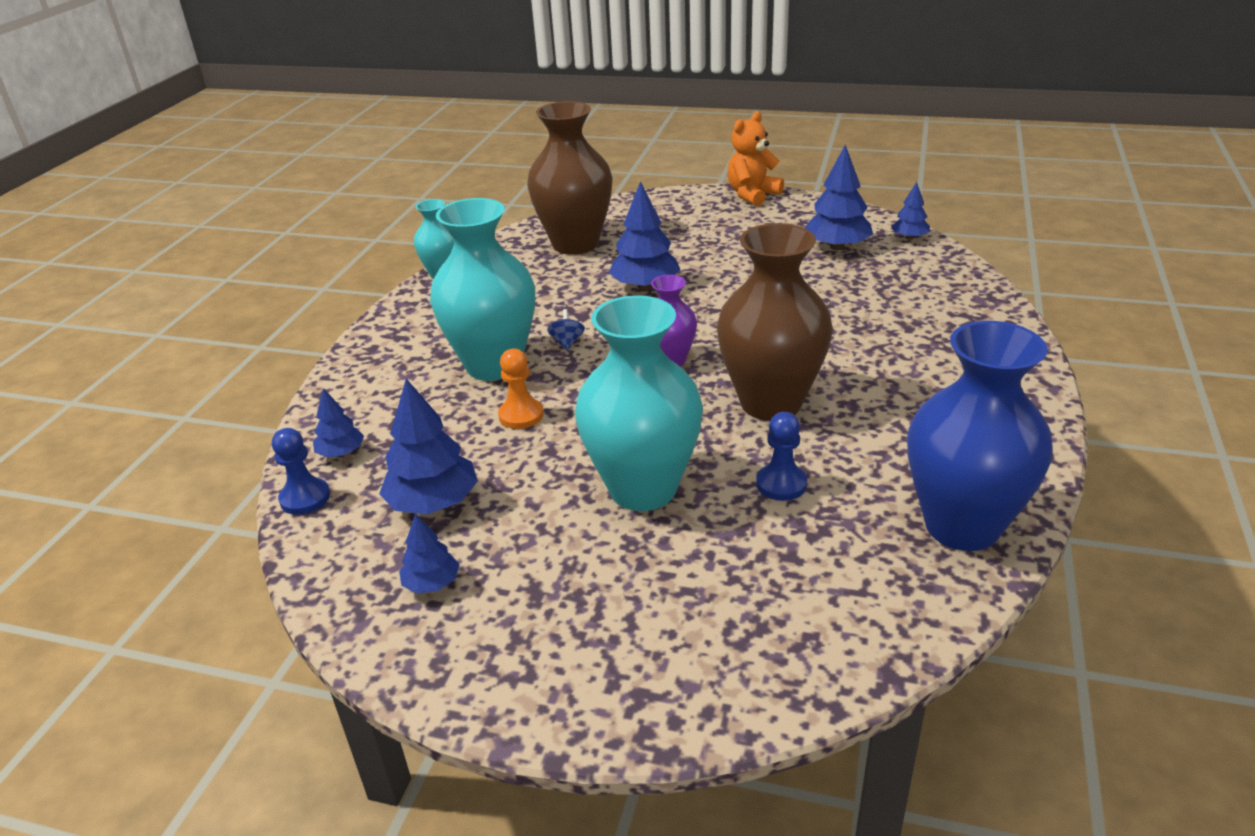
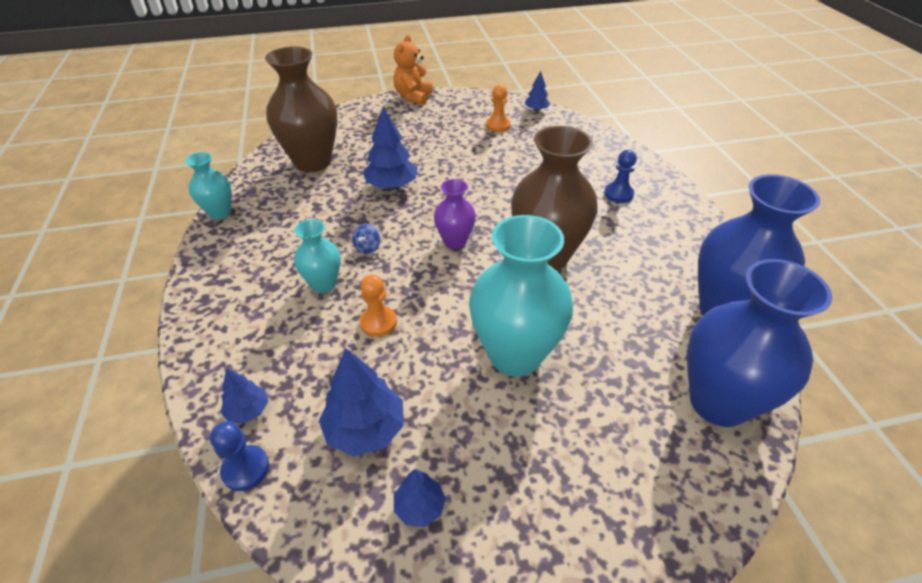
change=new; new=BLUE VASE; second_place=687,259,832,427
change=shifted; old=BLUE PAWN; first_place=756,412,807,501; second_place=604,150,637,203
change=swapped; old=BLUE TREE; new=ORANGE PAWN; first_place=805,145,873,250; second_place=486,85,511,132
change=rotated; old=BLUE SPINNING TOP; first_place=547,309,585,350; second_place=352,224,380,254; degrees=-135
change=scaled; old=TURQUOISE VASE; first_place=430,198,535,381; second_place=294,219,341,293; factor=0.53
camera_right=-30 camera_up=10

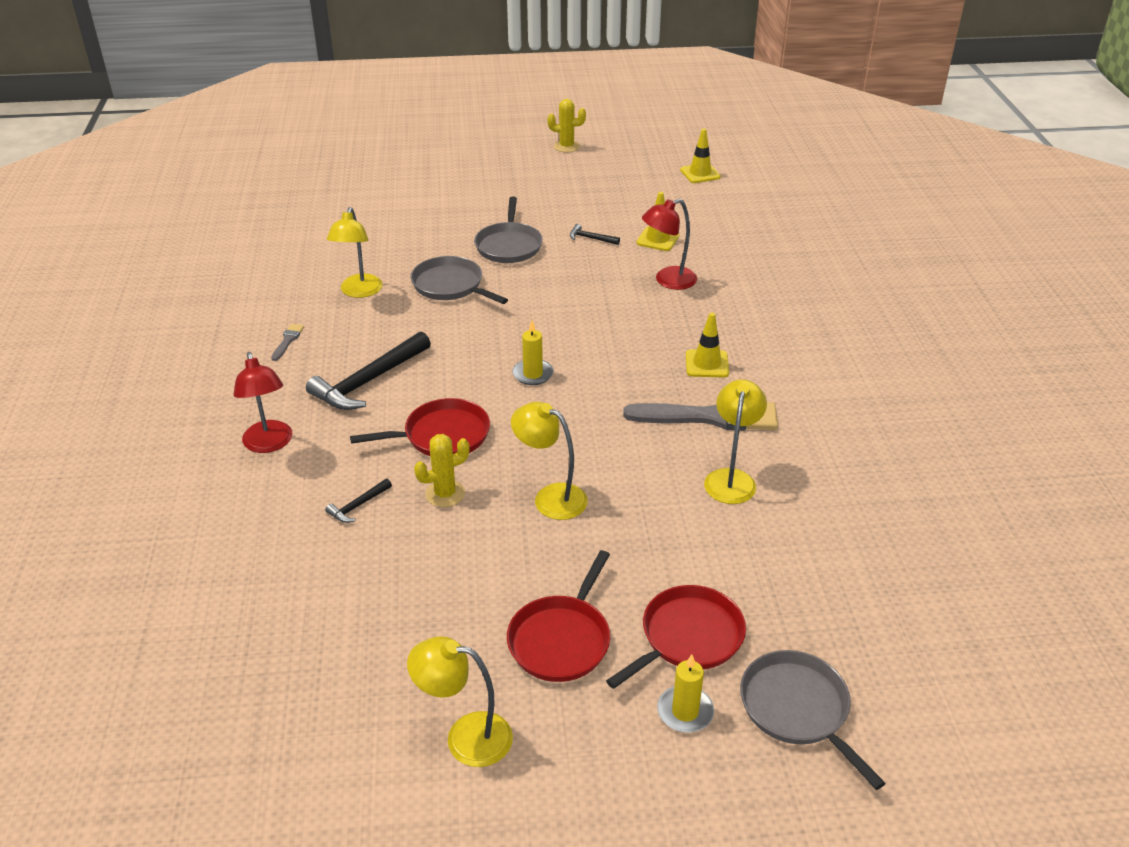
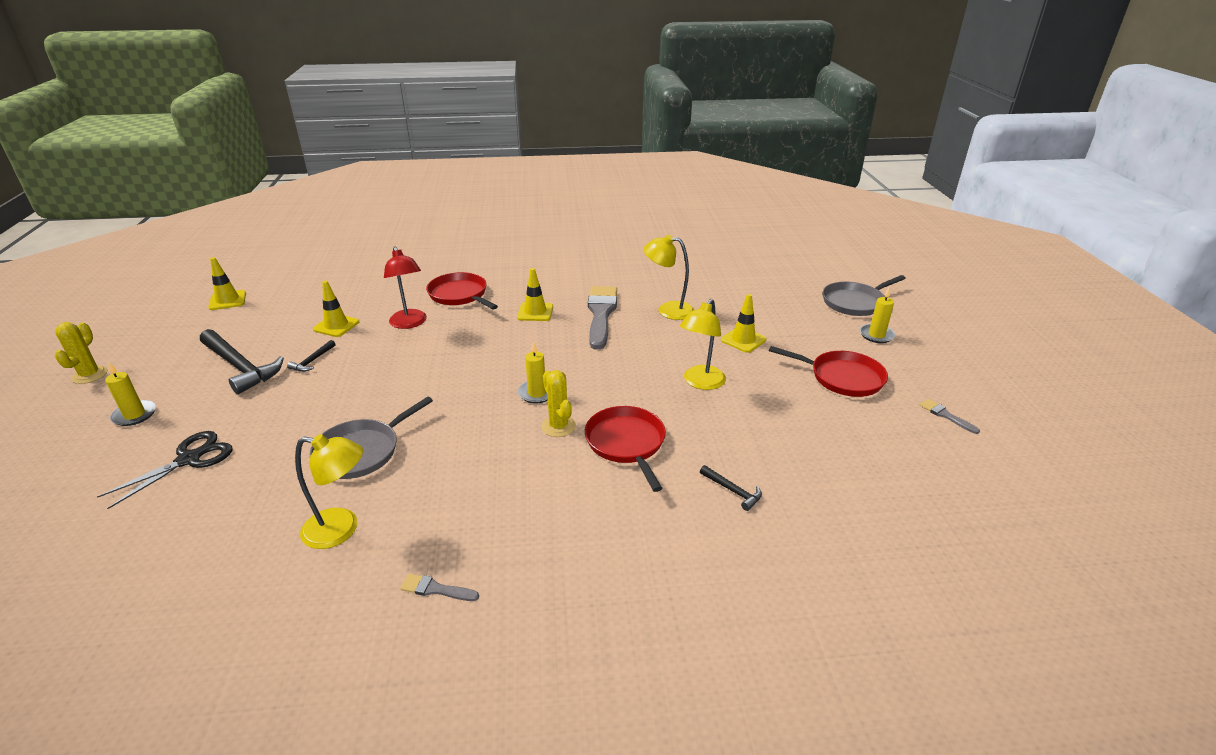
change=gone; old=RED LAMP; first_place=233,352,292,453
change=gone; old=GREY PAN; first_place=474,197,543,263
change=new; new=BLACK SCISSORS; second_place=97,431,233,509
change=new; new=YELLOW CANDLE; second_place=105,362,156,426
change=new; new=YELLOW TRAFFIC CONE; second_place=721,294,766,353
change=shifted; old=BLACK HAMMER; first_place=306,331,431,410; second_place=200,329,284,394
change=shifted; old=YELLOW CACTUS; first_place=414,434,470,507; second_place=541,370,576,437
change=shifted; old=RED PAN; first_place=606,585,746,689; second_place=426,272,498,309
change=swapped; old=YELLOW LAMP; new=GREY BRUSH; first_place=407,636,513,767; second_place=920,399,980,434
camera_right=-90 camera_up=-5

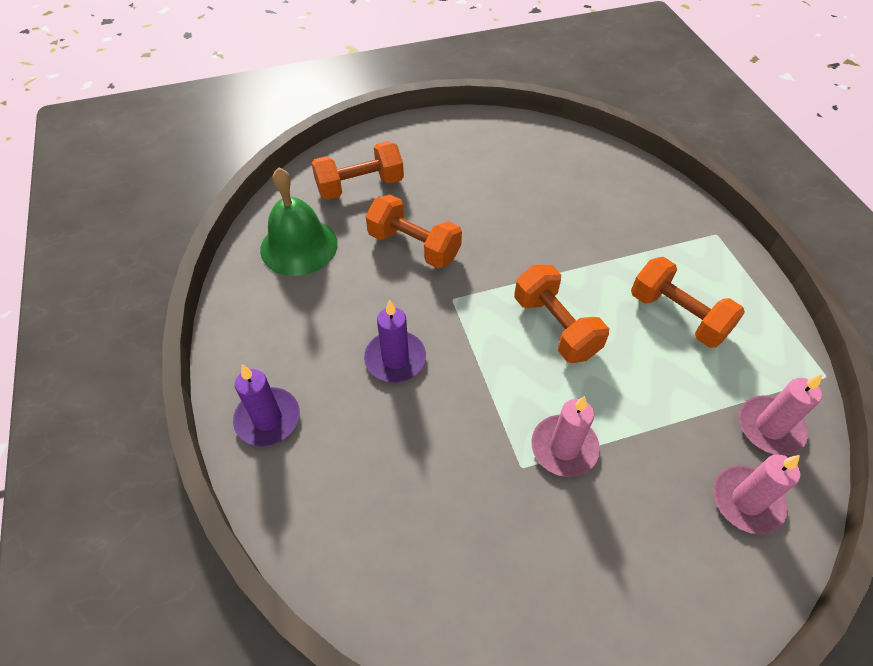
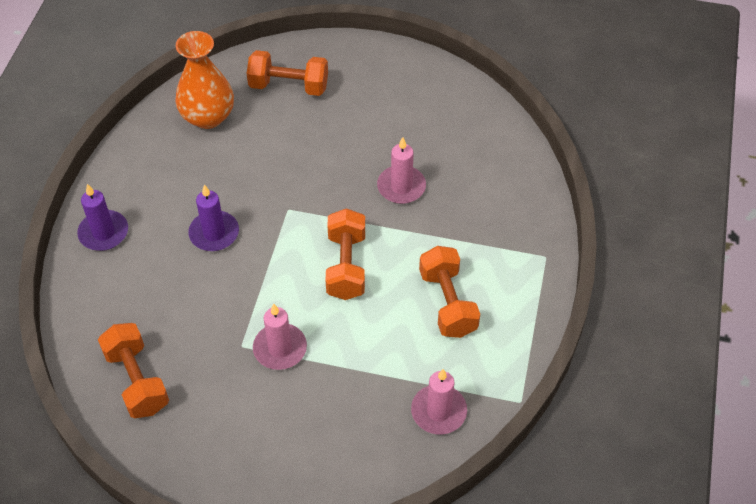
change=shifted; old=ORANGE DUMBBELL; first_place=366,195,462,268; second_place=98,323,169,418
change=shifted; old=PINK CANDLE; first_place=713,455,800,534; second_place=377,137,426,204
change=swapped; old=GREEN BELL; new=ORANGE VASE; first_place=260,167,338,276; second_place=175,31,234,129
camera_right=30 camera_up=0

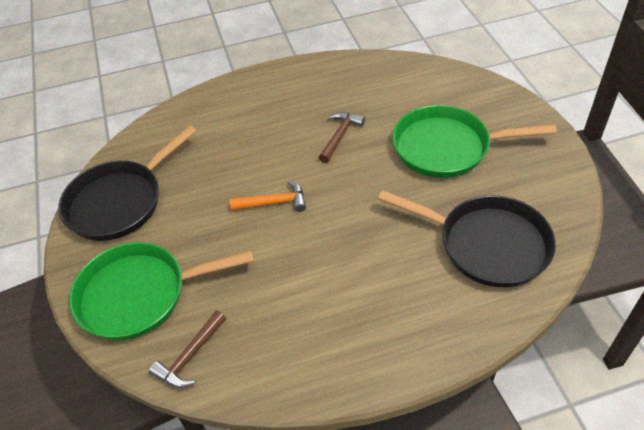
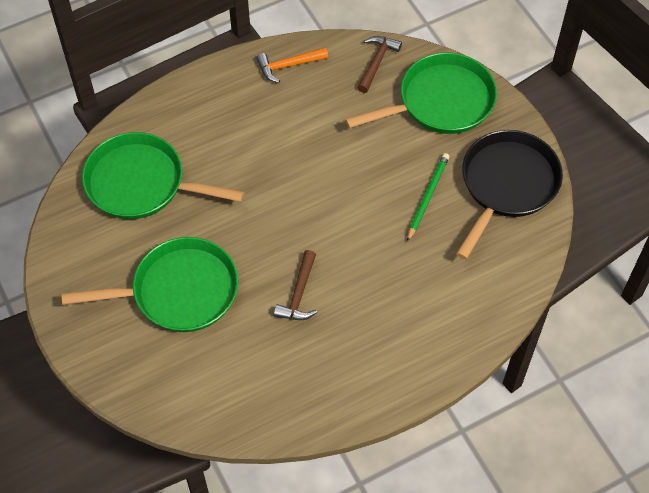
change=new; new=GREEN PENCIL; second_place=407,153,449,242
change=shifted; old=ORANGE HAMMER; first_place=230,180,306,212; second_place=256,47,328,83
change=repainted; old=BLACK PAN; new=GREEN PAN; first_place=378,190,556,287; second_place=82,132,244,219
camera_right=165 camera_up=10

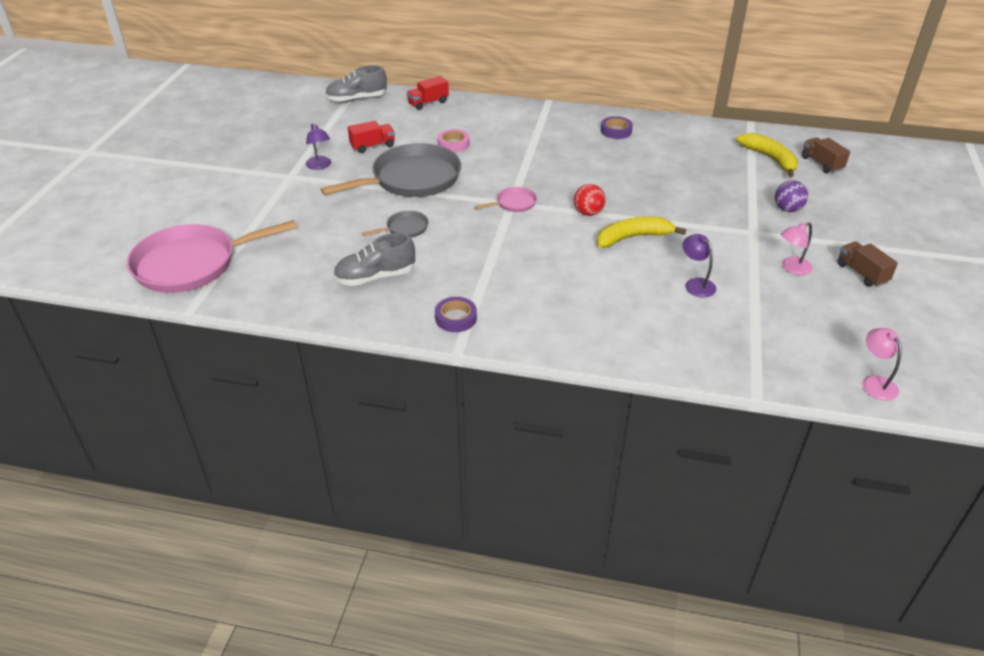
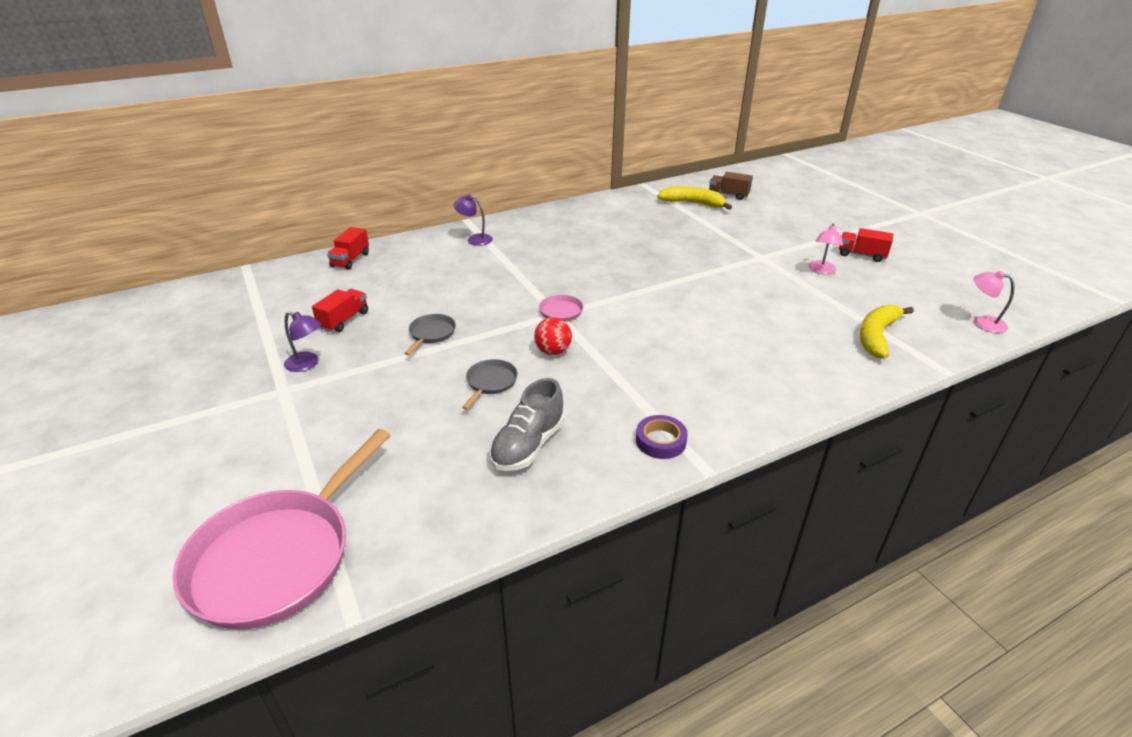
change=gone; old=GREY SHOE; first_place=325,65,387,102
change=gone; old=PINK TAPE; first_place=438,129,470,152
change=gone; old=PURPLE TAPE; first_place=601,116,633,139
change=gone; old=PURPLE BALL; first_place=775,180,808,212
change=shifted; old=RED BALL; first_place=574,184,606,216; second_place=534,317,572,355
change=shifted; old=YELLOW BANANA; first_place=596,216,686,248; second_place=860,305,914,358
change=shifted; old=PURPLE LAMP; first_place=683,234,716,298; second_place=453,194,493,246
change=repainted; old=BROWN TRUCK; new=RED TRUCK; first_place=837,241,898,287; second_place=839,228,893,262
change=scaled; old=GREY PAN; first_place=321,143,461,197; second_place=404,314,456,355; factor=0.44
camera_right=-40 camera_up=-5

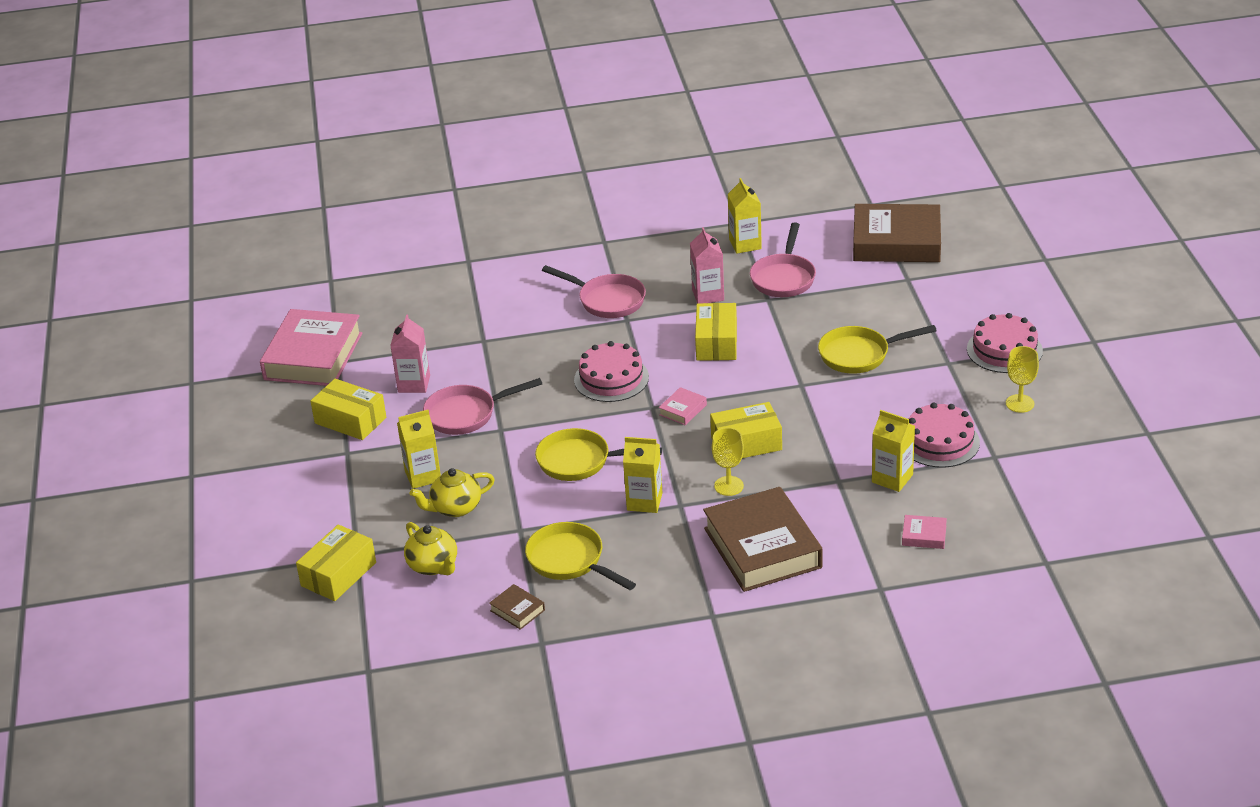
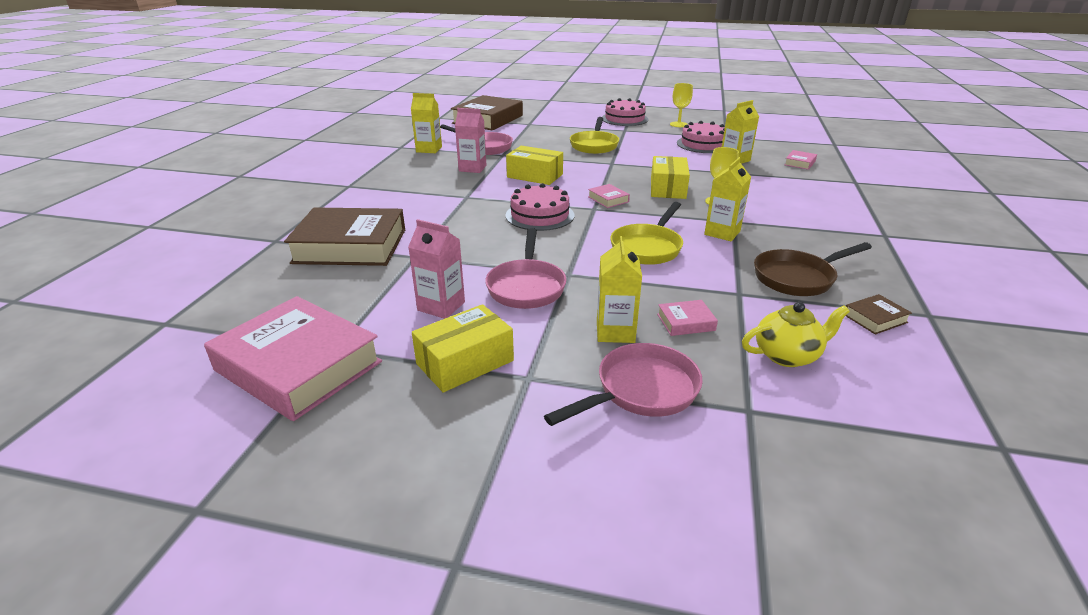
change=gone; old=YELLOW BOX; first_place=296,524,376,601
change=shifted; old=PINK PAN; first_place=542,265,646,318; second_place=544,343,703,426
change=shifted; old=BROWN BOOK; first_place=703,487,823,592; second_place=284,207,405,266
change=swapped; old=YELLOW TEAPOT; new=PINK BOOK; first_place=410,468,495,517; second_place=657,300,718,336
change=repainted; old=YELLOW PAN; new=BROWN PAN; first_place=525,522,636,590; second_place=754,242,872,296
camera_right=-70 camera_up=-5

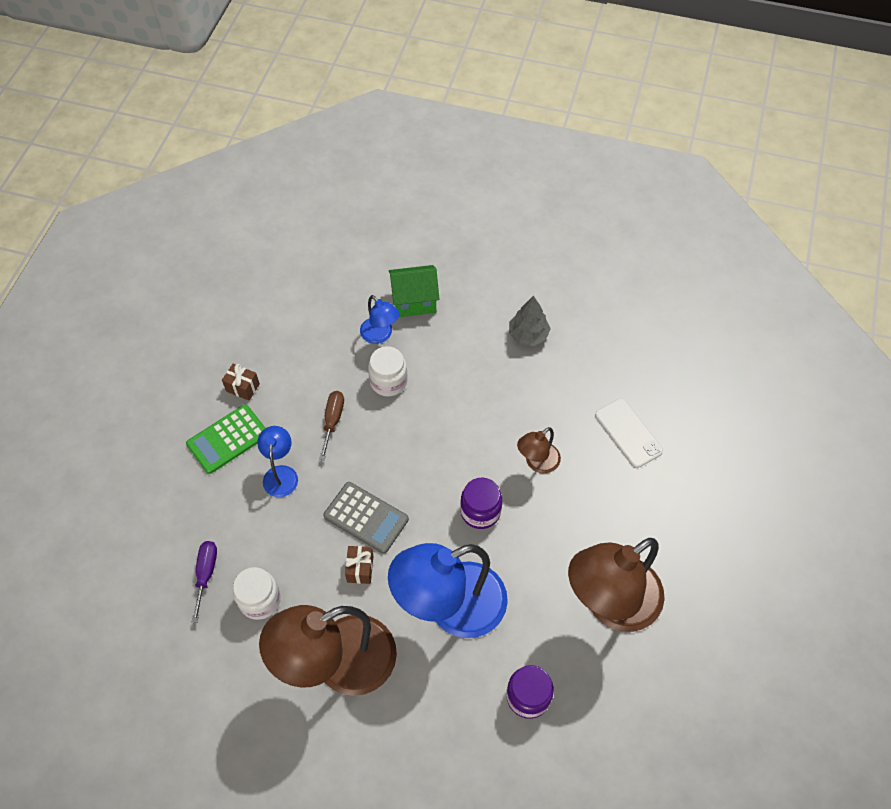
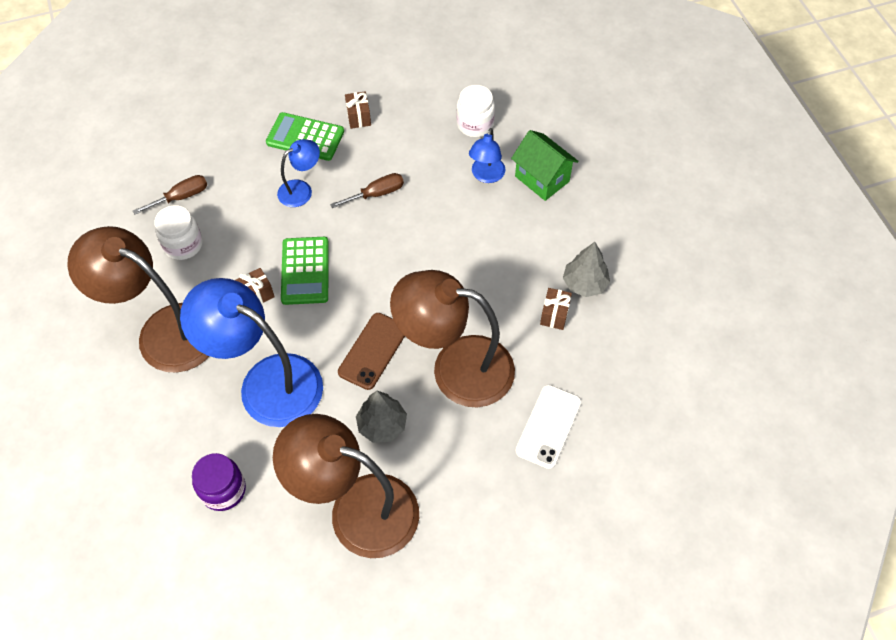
change=new; new=GREY TREE; second_place=356,391,407,443
change=new; new=BROWN GIFT; second_place=540,288,572,330
change=shifted; old=WHITE JAR; first_place=368,346,408,397; second_place=456,85,495,137
change=swapped; old=PURPLE JAR; new=BROWN PHONE; first_place=460,477,502,529; second_place=338,313,405,390
change=repainted; old=PURPLE SCREWDRIVER; new=BROWN SCREWDRIVER; first_place=192,541,217,623; second_place=133,175,207,214
change=repainted; old=GREY CALCULATOR; new=GREEN CALCULATOR; first_place=323,482,409,554; second_place=281,237,329,305
change=scaled; old=BROWN LAMP; first_place=517,427,561,473; second_place=390,270,515,407; factor=2.11
camera_right=55 camera_up=0

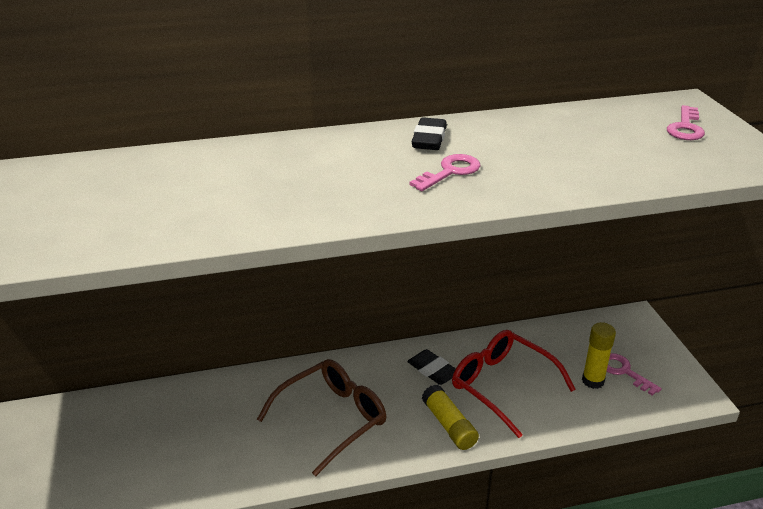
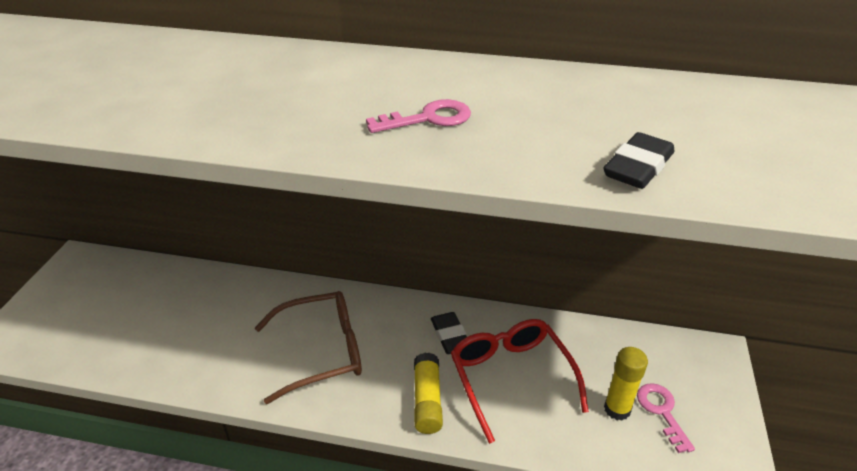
change=gone; old=PINK KEY; first_place=667,105,705,140
change=shifted; old=BLACK ERASER; first_place=411,117,447,150; second_place=603,132,674,189
camera_right=25 camera_up=5

